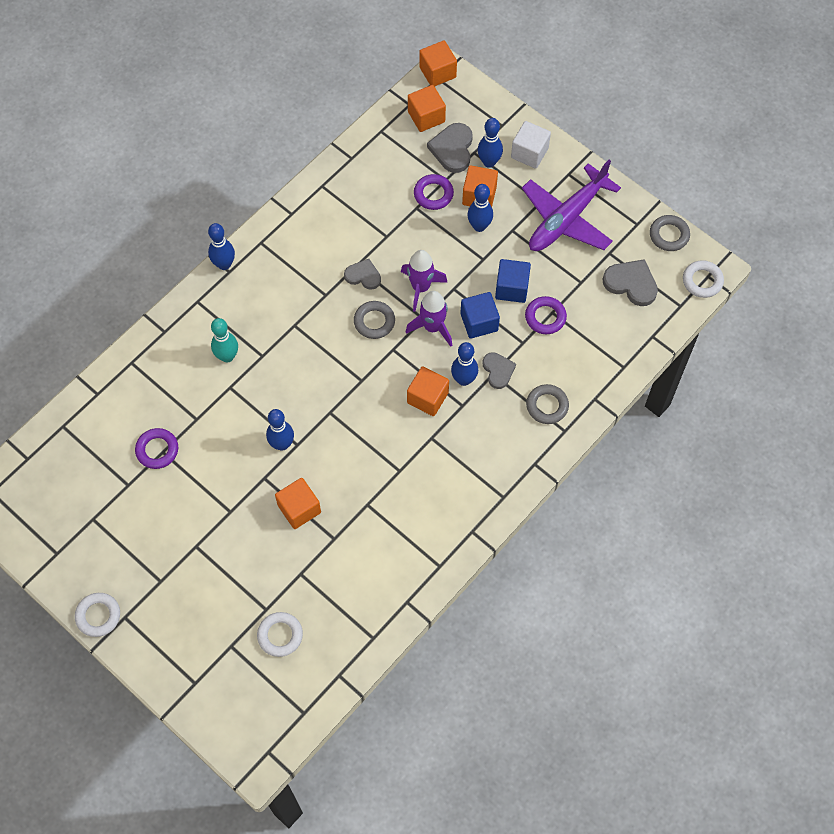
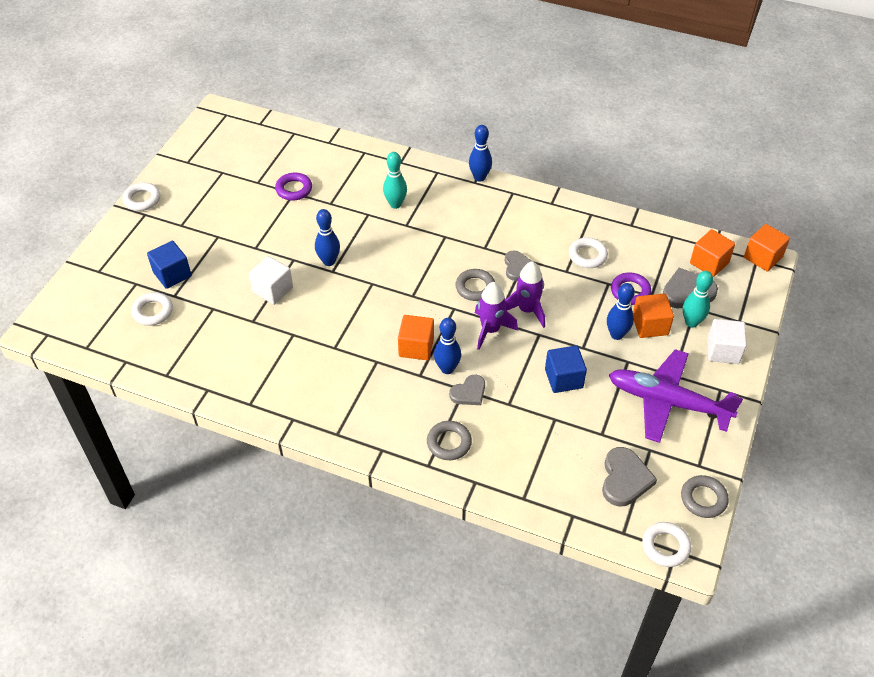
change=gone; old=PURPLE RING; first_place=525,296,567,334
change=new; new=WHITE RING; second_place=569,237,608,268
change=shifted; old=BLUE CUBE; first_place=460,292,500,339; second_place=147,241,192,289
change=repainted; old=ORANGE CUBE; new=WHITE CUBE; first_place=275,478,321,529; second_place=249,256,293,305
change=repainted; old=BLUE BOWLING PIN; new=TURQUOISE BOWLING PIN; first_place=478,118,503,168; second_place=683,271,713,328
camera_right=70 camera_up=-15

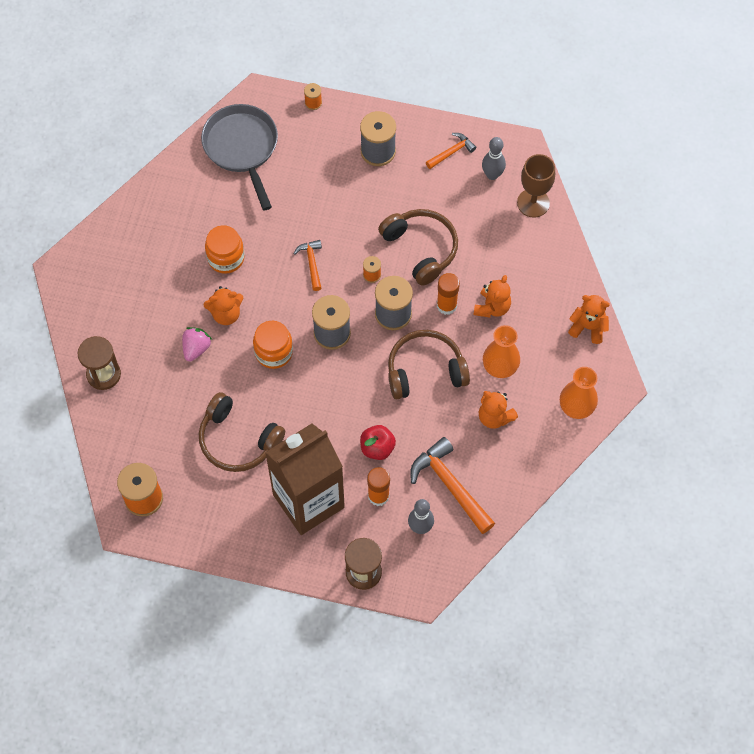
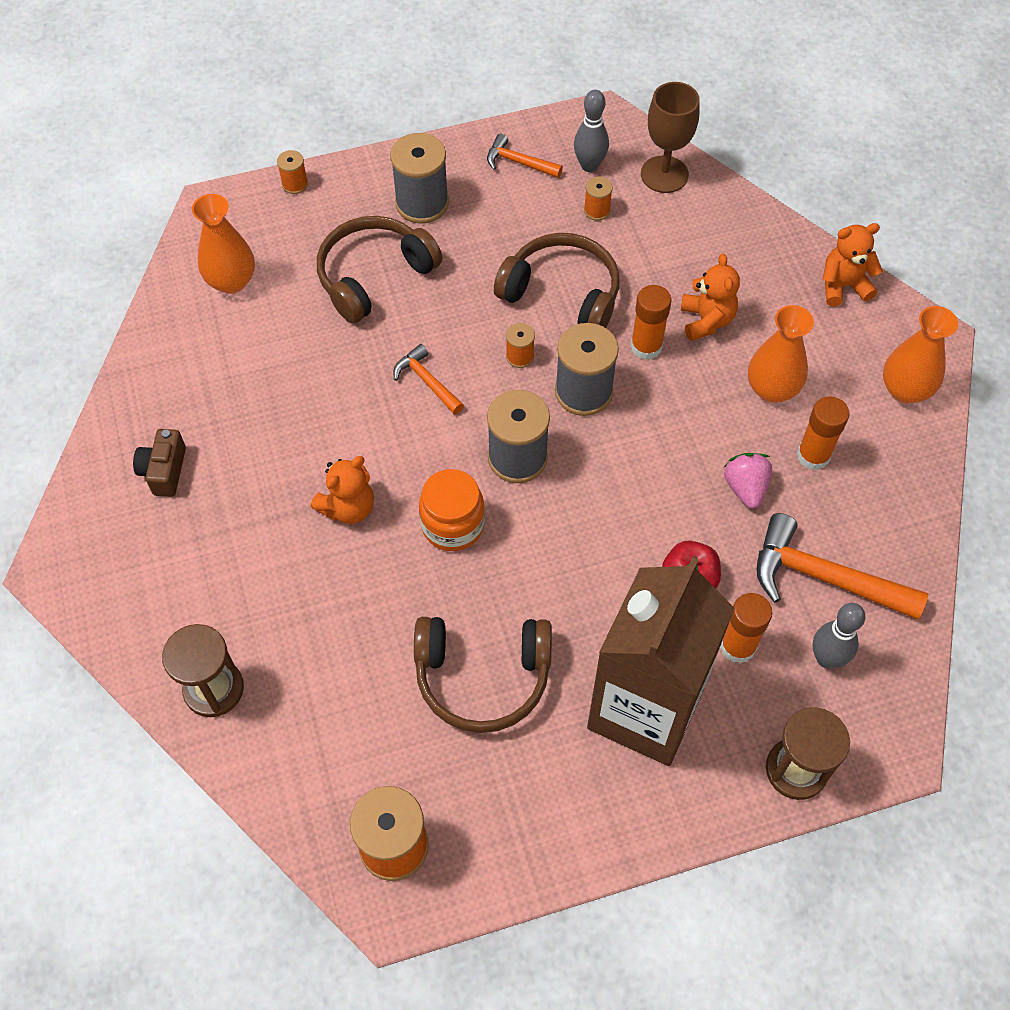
change=gone; old=ORANGE JAR; first_place=205,225,245,274
change=new; new=BROWN CAMERA; second_place=133,429,186,497
change=new; new=ORANGE SPOOL; second_place=584,176,613,221
change=shifted; old=PINK STRAWBERRY; first_place=182,327,212,361; second_place=724,453,772,509
change=shifted; old=BROWN HEADPHONES; first_place=388,330,470,399; second_place=317,216,443,324
change=swapped; old=GREY PAN; new=ORANGE VASE; first_place=201,104,278,210; second_place=192,194,255,294
change=swapped; old=ORANGE TEDDY BEAR; new=ORANGE GLUE STICK; first_place=479,391,518,429; second_place=797,396,849,470
change=rotated; old=ORANGE HAMMER; first_place=426,133,476,169; second_place=487,134,563,178; degrees=-90
camera_right=-30 camera_up=-5

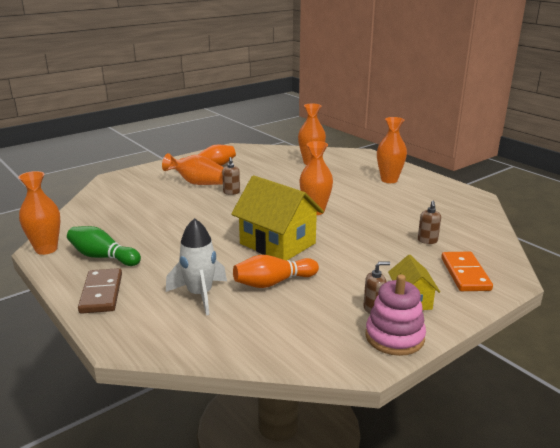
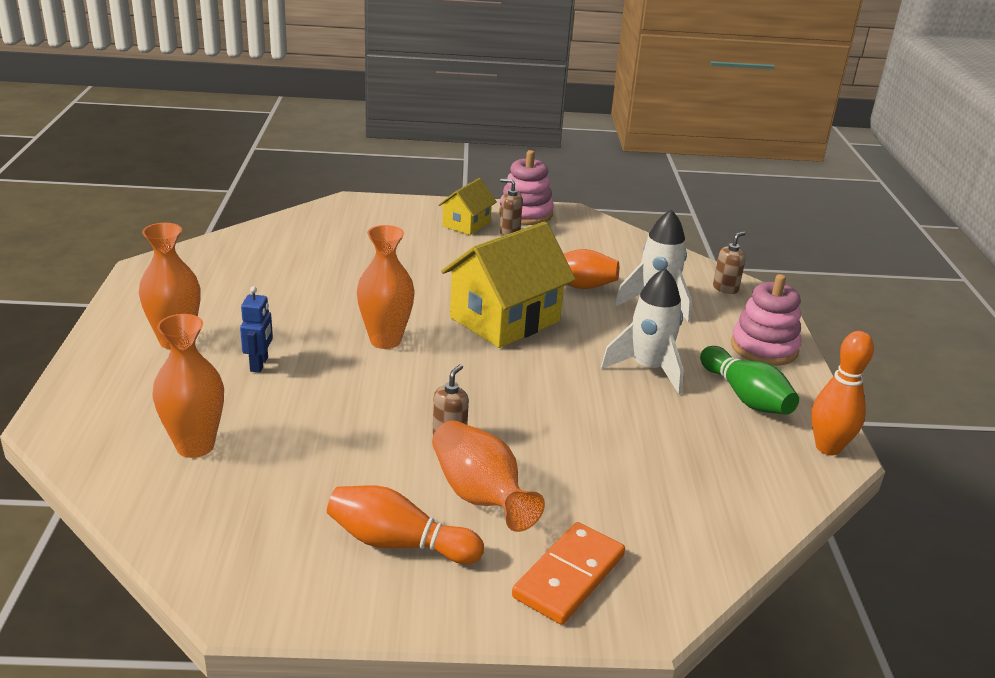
change=new; new=BLUE ROBOT; second_place=240,286,273,373
change=new; new=WHITE ROCKET; second_place=601,268,684,394
change=shifted; old=BROWN SOAP DISPENSER; first_place=418,201,441,244; second_place=713,231,746,294
change=shifted; old=ORANGE DOMINO; first_place=441,252,493,291; second_place=512,522,625,625
change=swapped; old=ORANGE VASE; new=ORANGE BOWLING PIN; first_place=18,171,60,255; second_place=811,331,874,455
change=swapped; old=BROWN DOMINO; new=PINK STACKING TOY; first_place=78,268,122,314; second_place=731,274,802,366
change=rotated; old=YELLOW HOUSE; first_place=231,175,324,261; second_place=441,221,576,348; degrees=60
camera_right=-145 camera_up=5

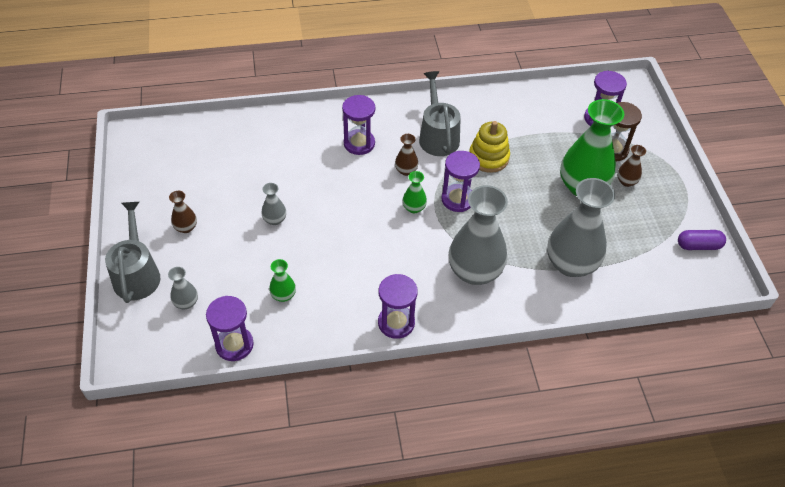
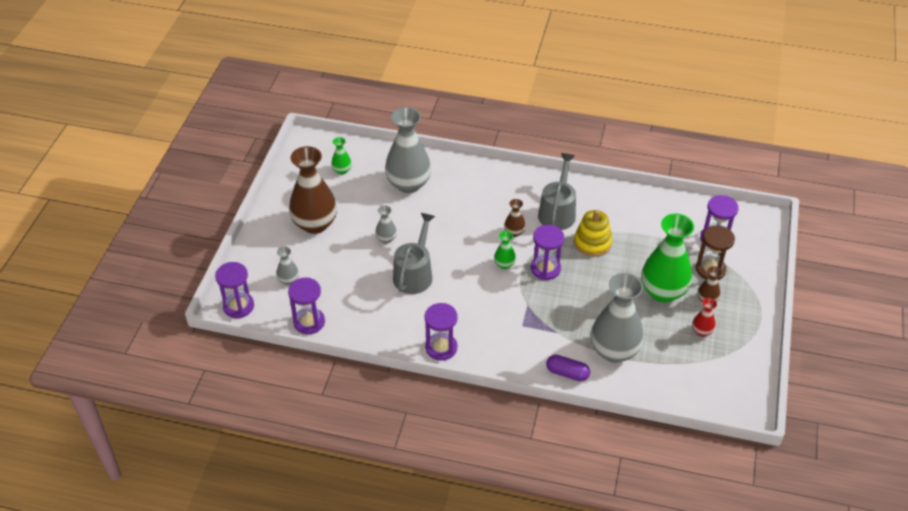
change=new; new=RED VASE; second_place=692,298,717,337
change=shifted; old=GREY WATERING CAN; first_place=105,202,160,303; second_place=393,213,435,294
change=shifted; old=GREEN VASE; first_place=269,259,296,302; second_place=331,137,352,175
change=shifted; old=PURPLE HOURGLASS; first_place=342,95,375,155; second_place=215,262,254,318
change=shifted; old=GREY VASE; first_place=449,185,508,285; second_place=385,107,431,193
change=shifted; old=PURPLE CAPSULE; first_place=678,230,726,250; second_place=546,355,590,381
change=scaled; old=BROWN VASE; first_place=169,191,197,233; second_place=289,146,337,234; factor=2.24
camera_right=25 camera_up=-5

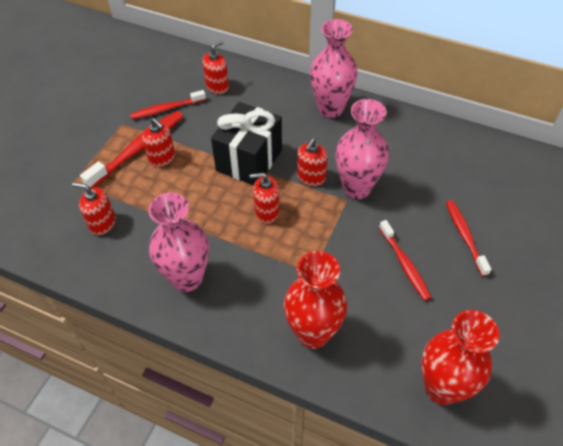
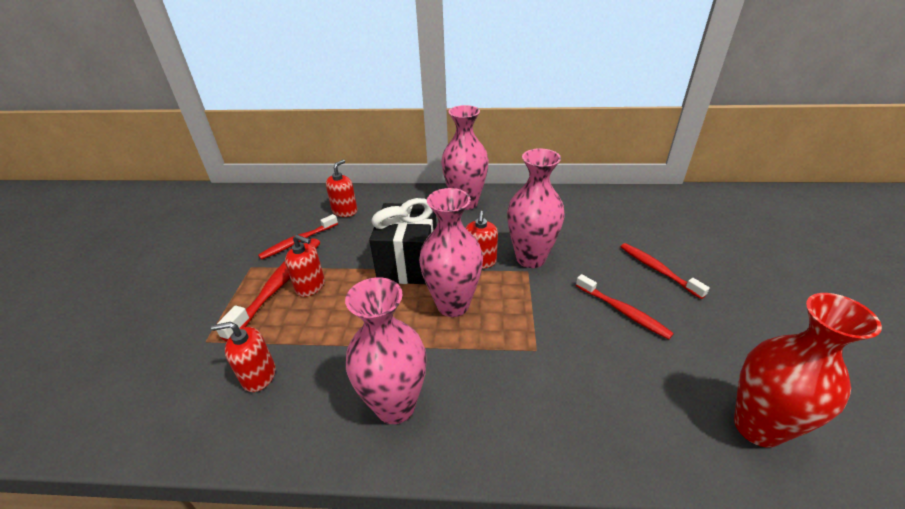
change=gone; old=RED VASE; first_place=284,251,347,349
change=swapped; old=RED SOAP DISPENSER; new=PINK VASE; first_place=250,173,280,224; second_place=419,188,483,317
camera_right=-20 camera_up=-15

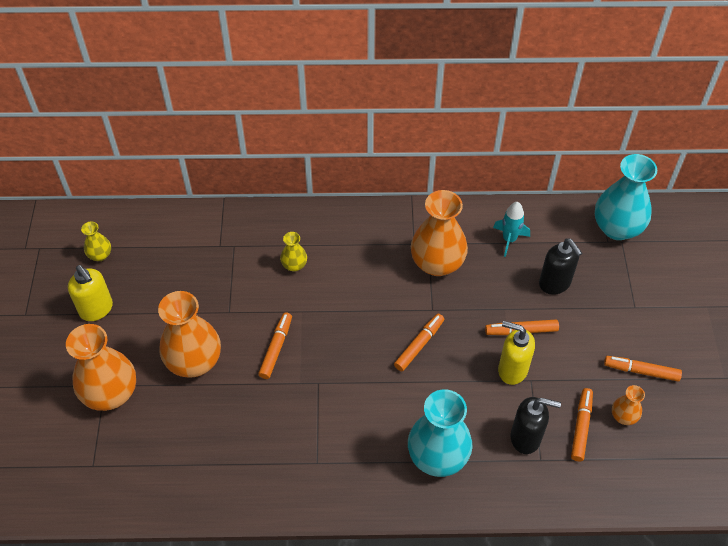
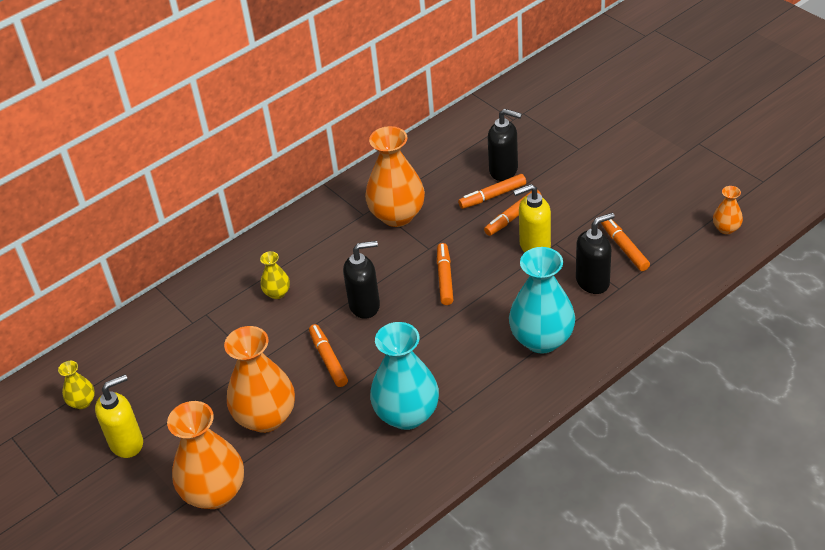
change=gone; old=TURQUOISE ROCKET; first_place=493,202,530,257
change=new; new=BLACK SOAP DISPENSER; second_place=343,241,380,319
change=shifted; old=TURQUOISE VASE; first_place=595,154,657,240; second_place=370,322,439,430
change=shifted; old=ORANGE MARKER; first_place=604,356,682,382; second_place=458,174,526,209
change=shifted; old=ORANGE VASE; first_place=612,385,645,425; second_place=713,186,743,234
change=rotated; old=YELLOW SOAP DISPENSER; first_place=68,265,113,321; second_place=95,374,143,458; degrees=-45
camera_right=-35 camera_up=-10

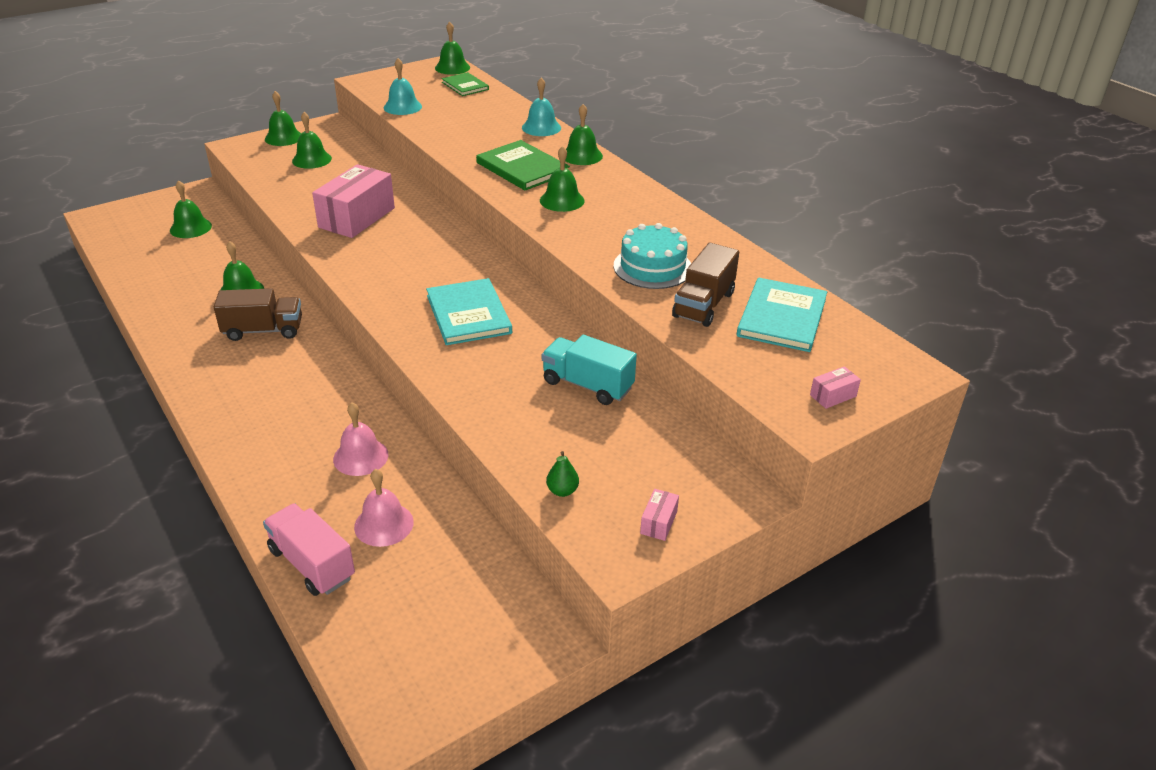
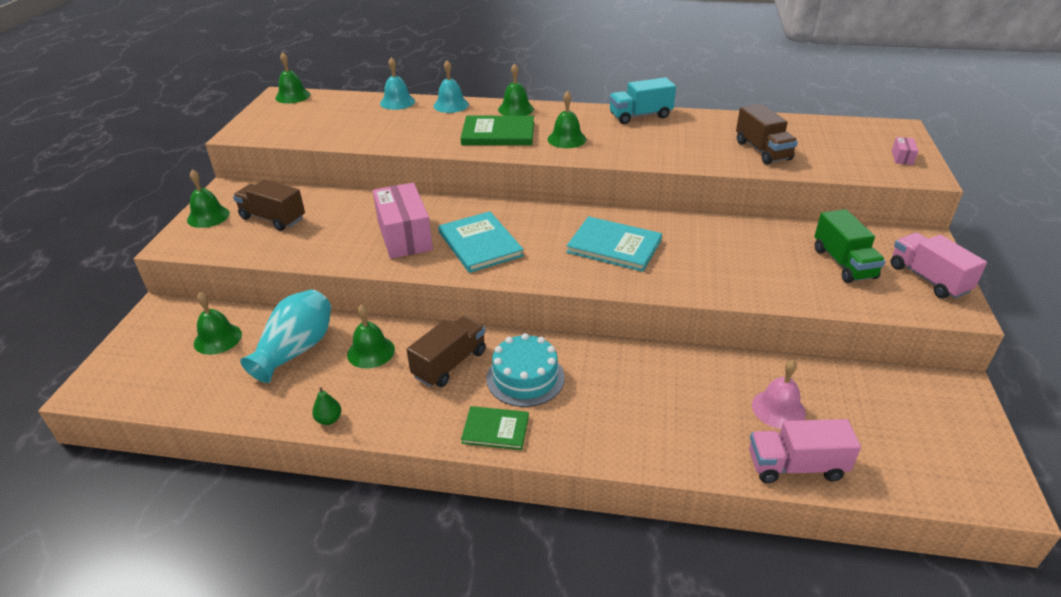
change=gone; old=PINK BELL; first_place=333,403,388,476
change=new; new=TURQUOISE VASE; second_place=240,290,331,383
change=new; new=GREEN TRUCK; second_place=814,209,886,283
change=shifted; old=TURQUOISE BELL; first_place=384,58,422,115; second_place=380,57,415,110
change=shifted; old=GREEN BOOK; first_place=442,72,489,96; second_place=461,406,529,450
change=shifted; old=TURQUOISE TRUCK; first_place=542,335,637,405; second_place=609,77,676,124
change=shifted; old=GREEN PEAR; first_place=546,451,579,497; second_place=312,387,341,425
change=shifted; old=TURQUOISE CAKE; first_place=614,223,691,289; second_place=486,333,564,407
change=shifted; old=TURQUOISE BOOK; first_place=737,278,827,352; second_place=438,211,524,273
change=swapped; old=GREEN BELL; new=BROWN TRUCK; first_place=292,112,332,169; second_place=233,179,305,231
change=swapped; old=PINK BOX; new=PINK TRUCK; first_place=640,489,679,541; second_place=891,233,987,299
camera_right=-45 camera_up=0

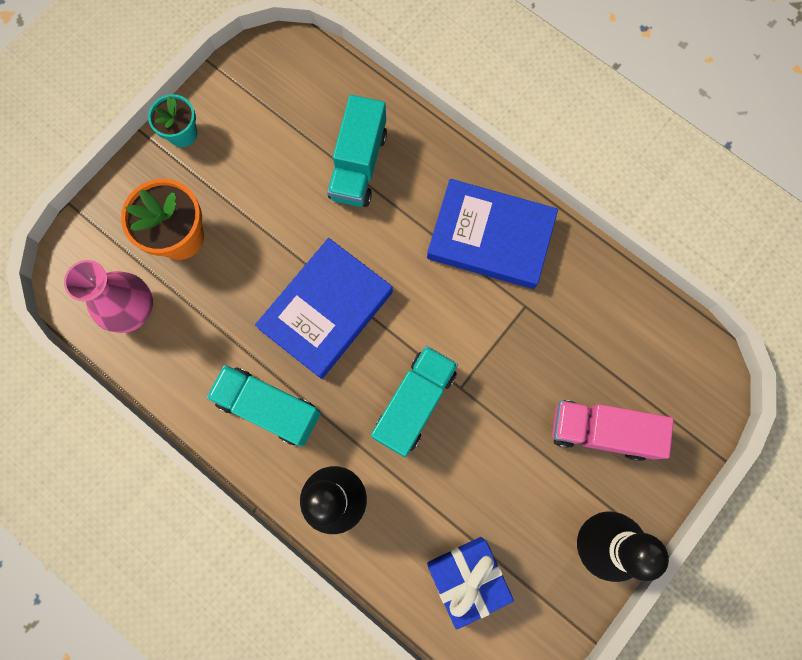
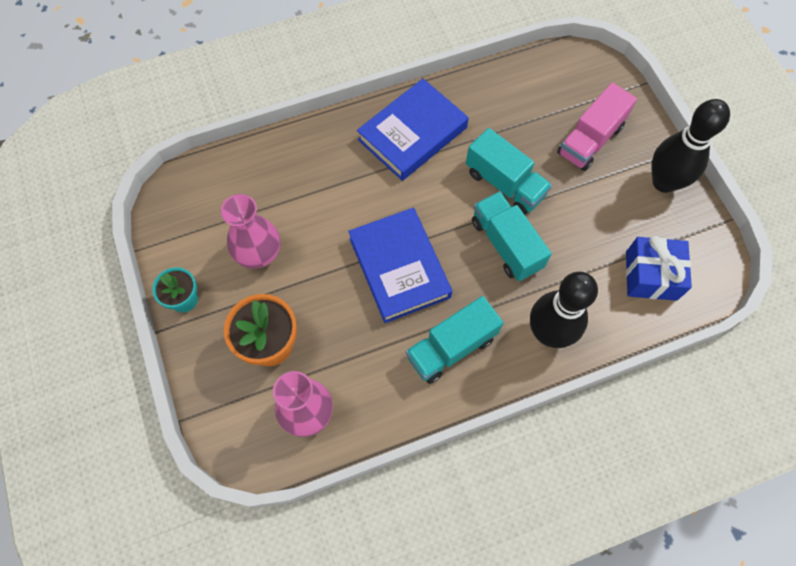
change=new; new=PINK VASE; second_place=221,194,280,269
change=shifted; old=TURQUOISE TRUCK; first_place=327,95,387,207; second_place=466,128,552,215
camera_right=-60 camera_up=-10

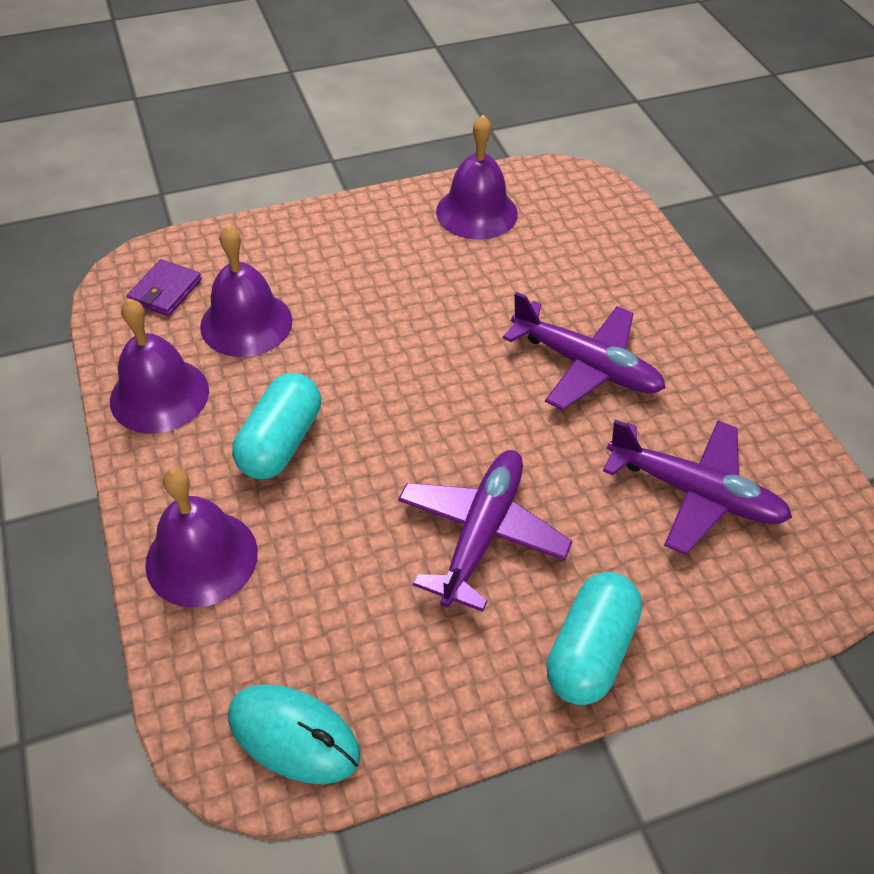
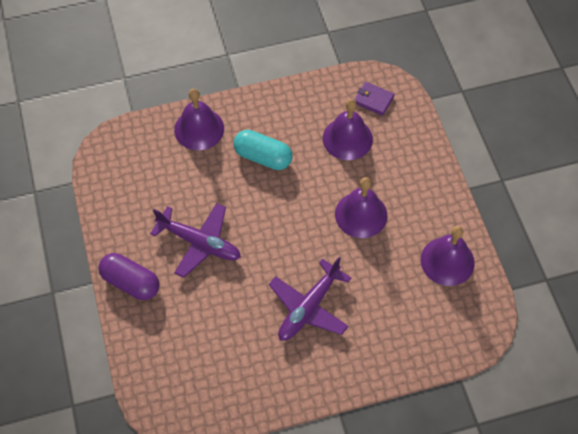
change=gone; old=TURQUOISE MOUSE; first_place=228,684,360,784
change=gone; old=PURPLE PLANE; first_place=603,420,792,555
change=shifted; old=PURPLE BELL; first_place=110,298,209,433; second_place=335,177,387,238
change=repainted; old=TURQUOISE CAPSULE; new=PURPLE CAPSULE; first_place=546,572,642,705; second_place=98,253,159,300
camera_right=95 camera_up=10

